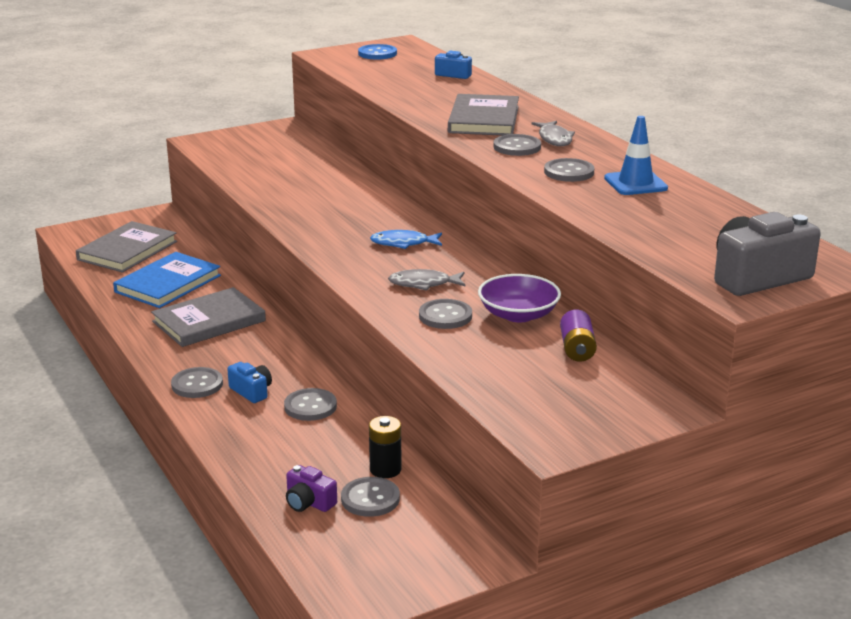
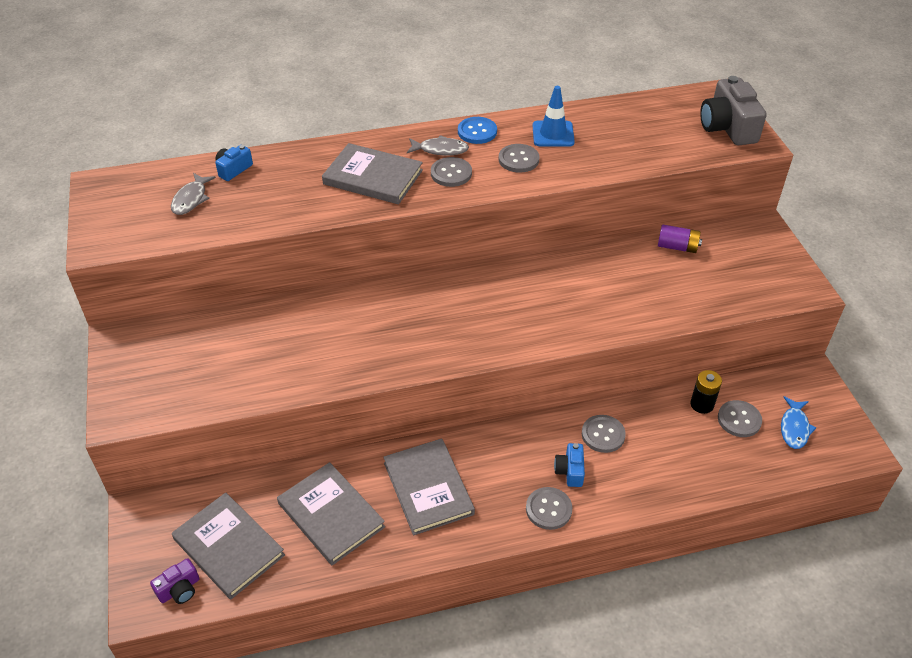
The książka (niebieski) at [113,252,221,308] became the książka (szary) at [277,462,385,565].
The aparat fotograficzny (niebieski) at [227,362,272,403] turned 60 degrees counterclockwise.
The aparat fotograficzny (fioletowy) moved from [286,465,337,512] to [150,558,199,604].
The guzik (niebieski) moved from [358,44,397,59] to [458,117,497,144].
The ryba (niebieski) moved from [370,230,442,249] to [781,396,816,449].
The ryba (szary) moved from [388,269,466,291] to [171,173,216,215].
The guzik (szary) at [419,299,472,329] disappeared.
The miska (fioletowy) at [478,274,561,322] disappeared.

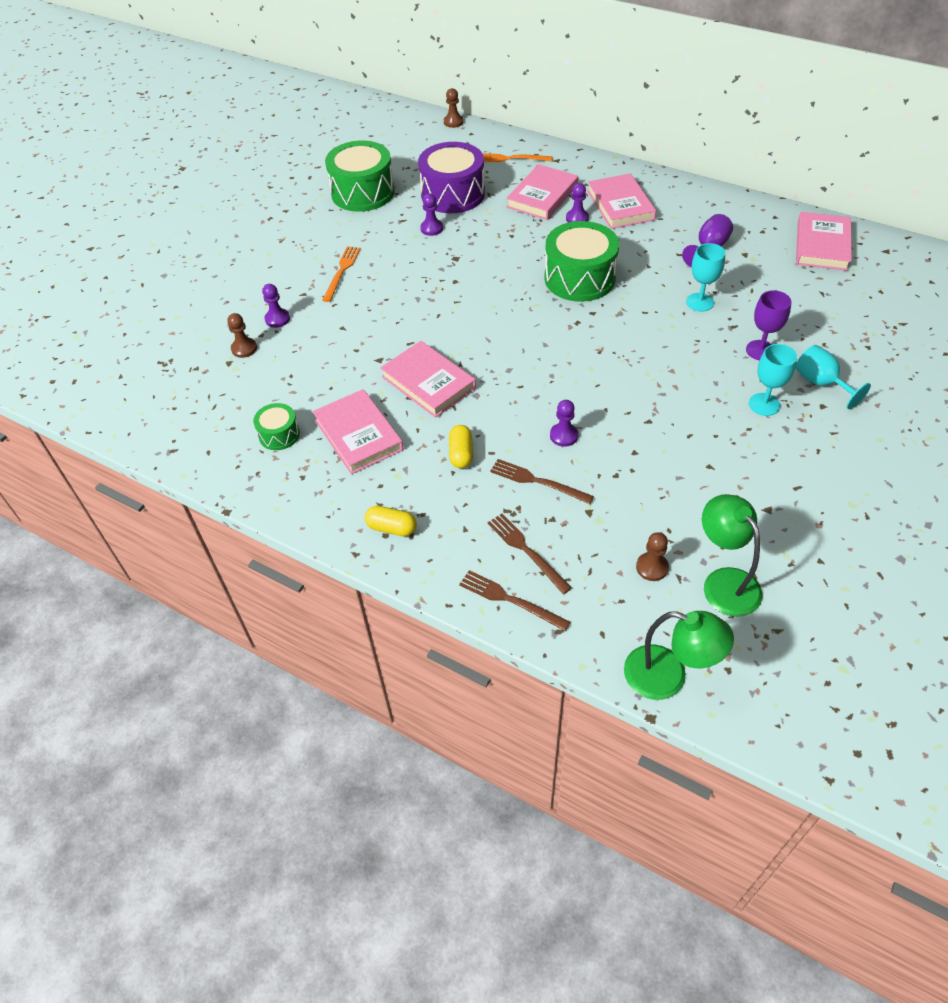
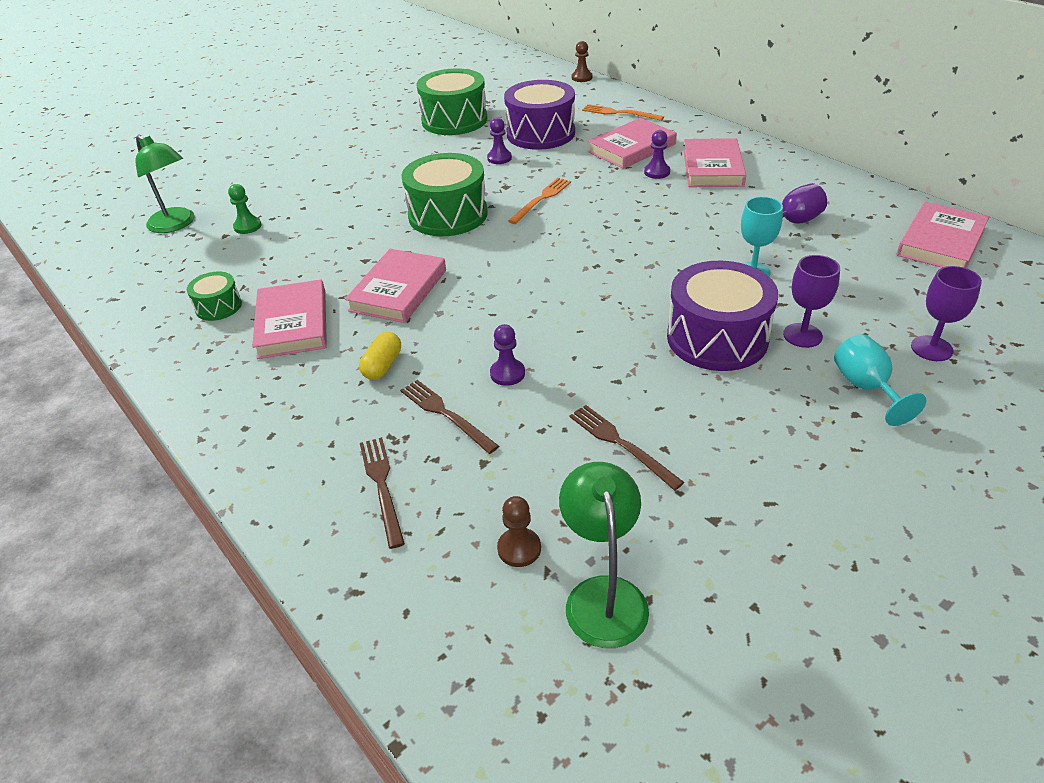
The pionek (brązowy) at [227,313,257,358] became the pionek (zielony) at [228,184,261,234].
The pionek (fioletowy) at [262,284,290,328] disappeared.
The widelec (pomarańczowy) moved from [322,246,361,302] to [508,178,571,224].
The kapsułka (żółty) at [365,506,417,536] disappeared.
The książka (różowy) at [380,341,476,418] turned 45 degrees clockwise.
The widelec (brązowy) moved from [459,570,570,631] to [569,405,684,490].
The bęben (zielony) moved from [544,221,619,302] to [401,153,488,236].
The lampka (zielony) moved from [624,611,734,700] to [135,135,195,233].
The kielich (turkusowy) at [749,344,797,416] disappeared.
The bęben (fioletowy) at [667,261,778,371] appeared.
The kielich (fioletowy) at [911,266,982,361] appeared.

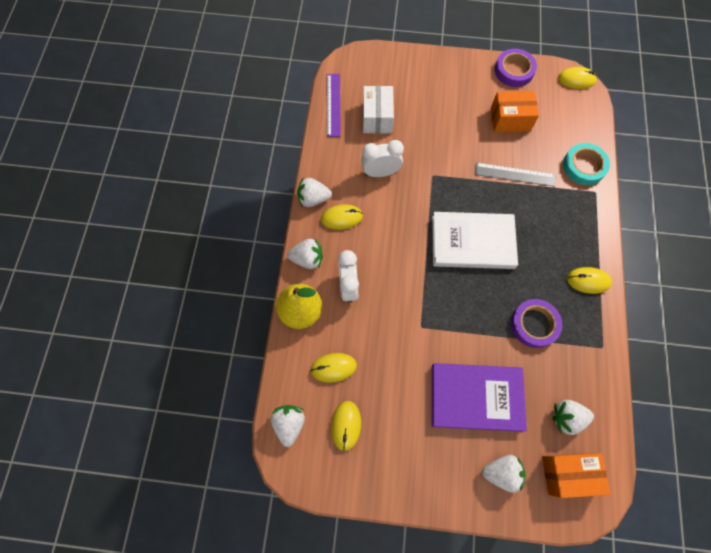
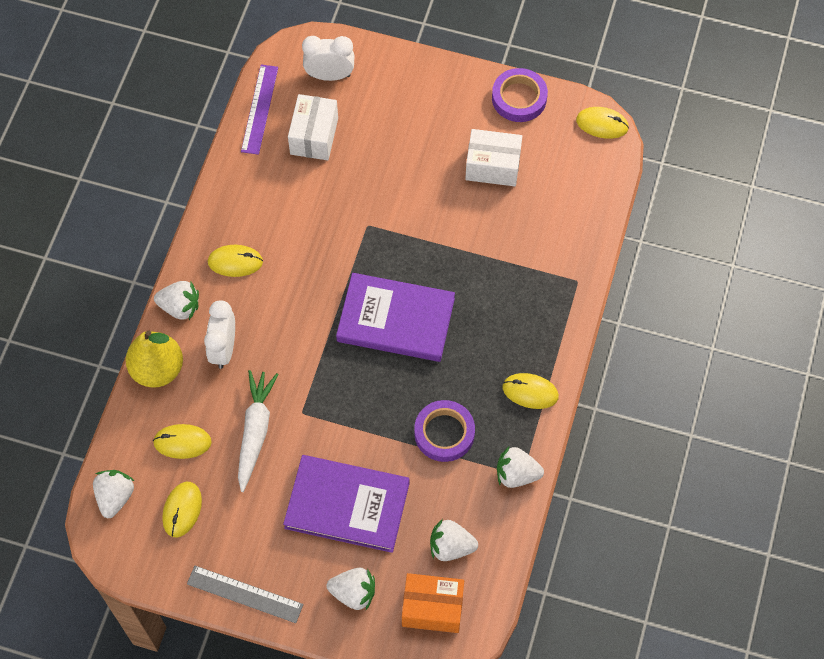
The truskawka (biały) moved from [297,177,332,207] to [497,447,544,488].
The budzik (biały) moved from [361,140,404,177] to [302,36,354,81].
The książka (biały) at [432,212,518,269] became the książka (fioletowy) at [336,273,455,362].
The linijka (szary) moved from [475,163,555,187] to [187,566,304,623].
The pudełko (pomarańczowy) at [490,91,539,132] became the pudełko (biały) at [465,129,522,186].
The taśma klejąca (turkusowy) at [563,143,610,185] disappeared.
The marchewka (biały) at [238,370,278,492] appeared.

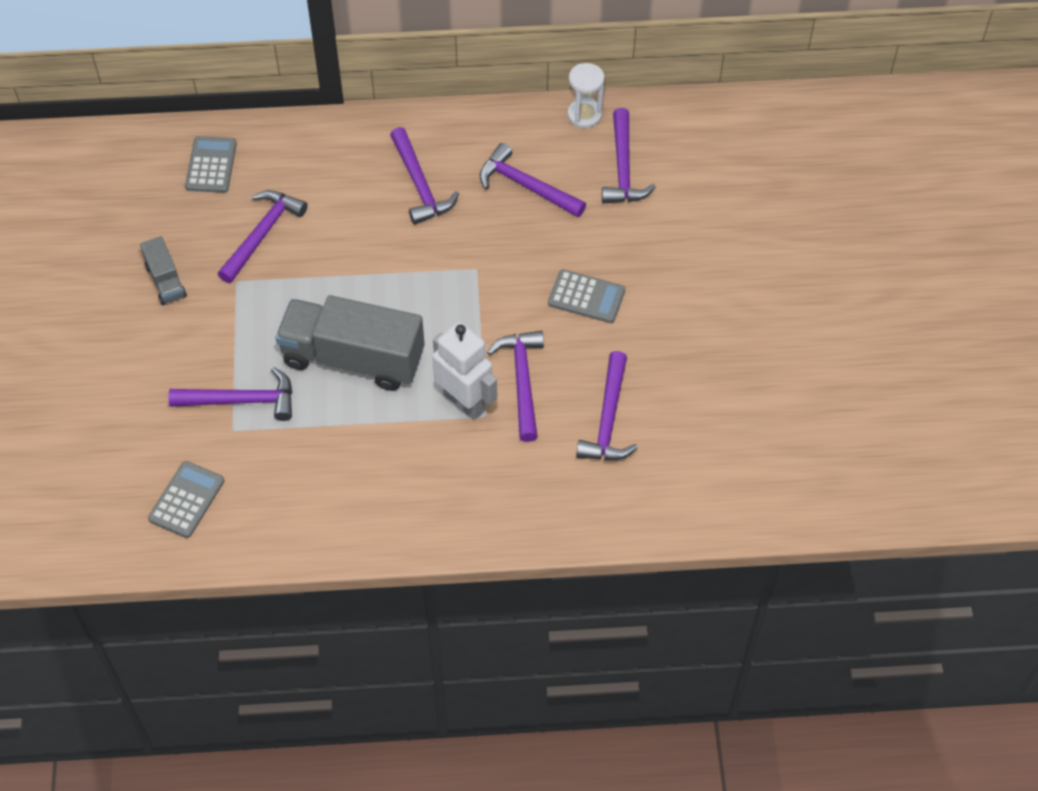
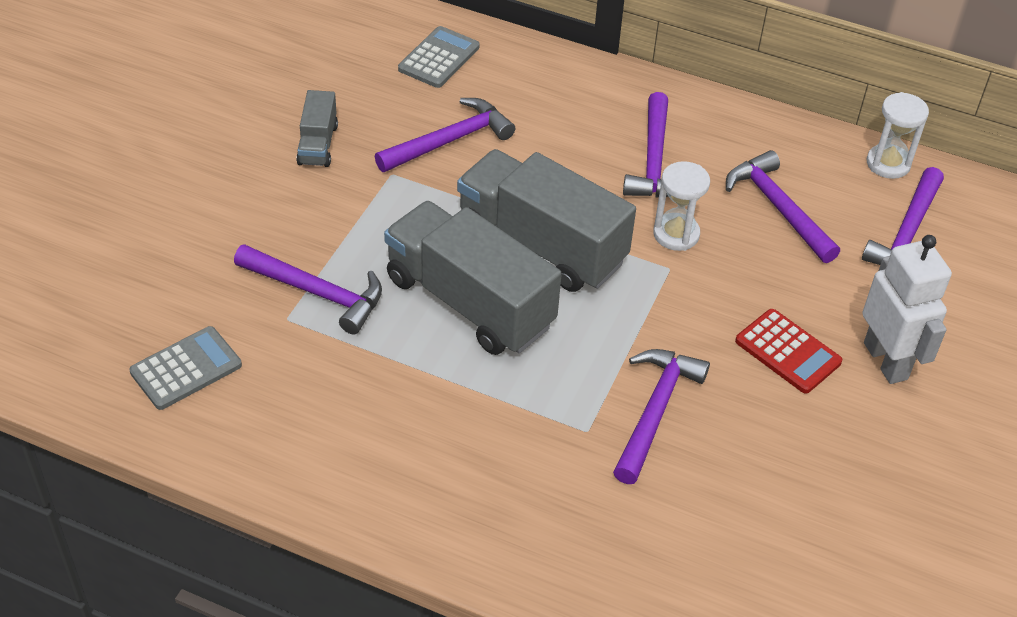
The robot (biały) moved from [433,322,497,420] to [862,235,952,384].
The kalkulator (szary) at [548,269,625,323] became the kalkulator (czerwony) at [735,309,842,394].
The młotek (fioletowy) at [576,351,638,460] disappeared.
The ciężarówka (szary) at [457,149,636,292] appeared.
The klepsydra (biały) at [653,161,710,251] appeared.

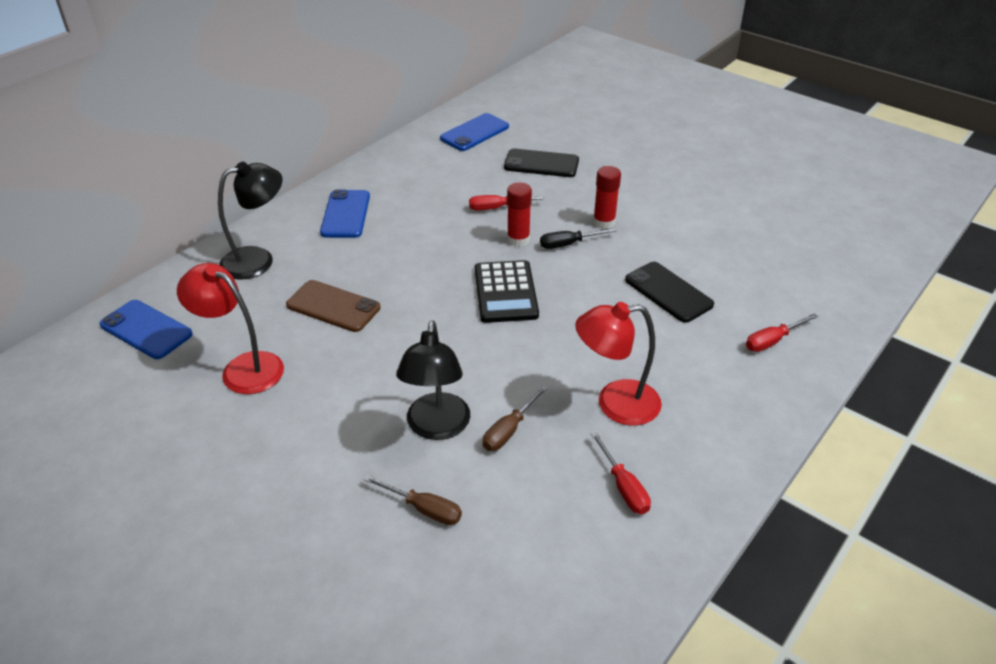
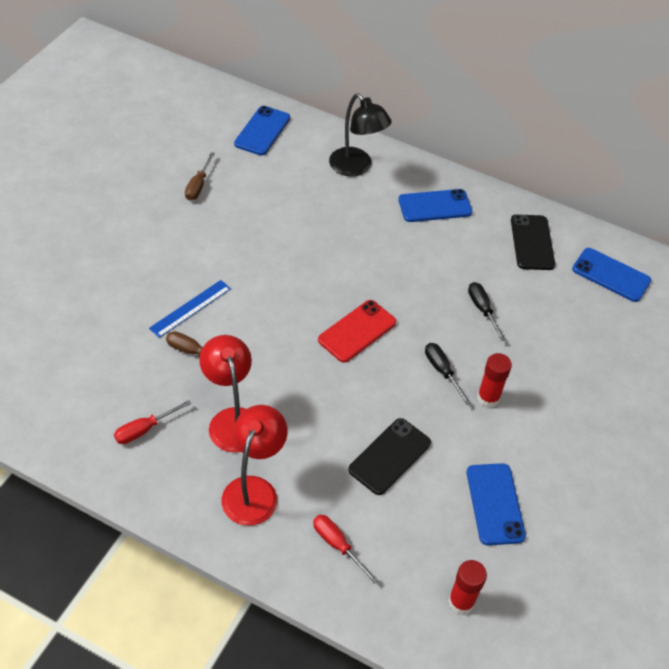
The lampka (czerwony) moved from [177,263,284,394] to [222,405,287,526].
The telefon (brązowy) at [286,280,380,332] disappeared.
The śrubokręt (brązowy) moved from [363,475,462,525] to [185,152,215,201].
The lampka (czarny) at [396,320,470,440] was replaced by the linijka (niebieski) at [149,280,231,338].
The śrubokręt (czerwony) at [469,195,544,211] became the śrubokręt (czarny) at [468,282,506,341].
The kalkulator (czarny) at [475,260,539,323] was replaced by the telefon (czerwony) at [318,300,396,363].
The telefon (czarny) moved from [504,149,579,177] to [511,214,555,270].
The klej w sztyfcie (czerwony) moved from [507,182,532,247] to [448,560,487,615].
The telefon (niebieski) at [467,463,526,545] appeared.

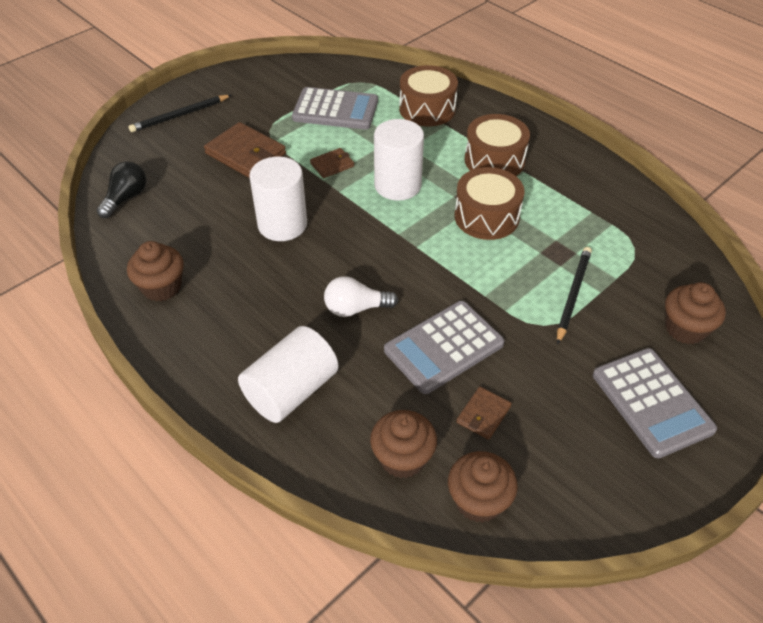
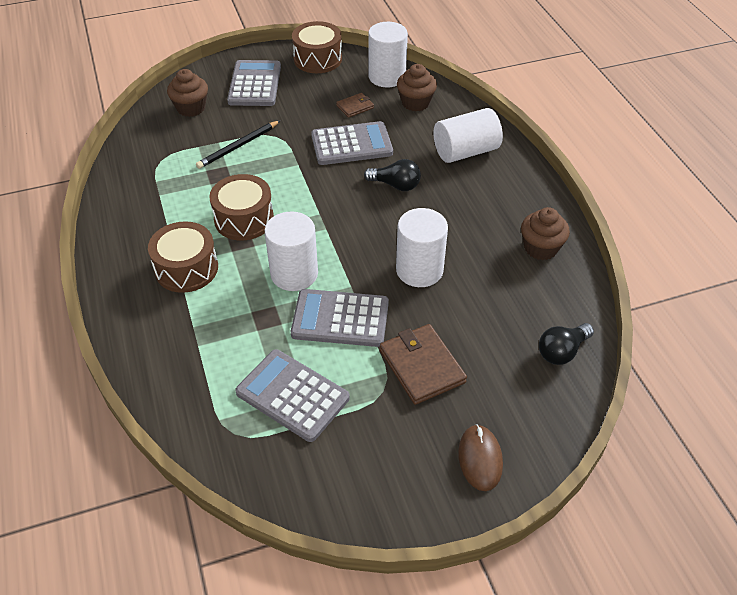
The ołówek (czarny) at [128,95,231,132] was replaced by the myszka (brązowy) at [458,424,503,491].
The portfel (brązowy) at [310,148,354,178] was replaced by the kalkulator (szary) at [291,289,389,347].
The żarówka (biały) at [324,276,398,317] became the żarówka (czarny) at [364,159,421,191].
The bęben (brązowy) moved from [399,65,458,126] to [292,21,342,73].
The muffinka (brązowy) at [448,451,518,523] was replaced by the walec (biały) at [368,22,408,88].

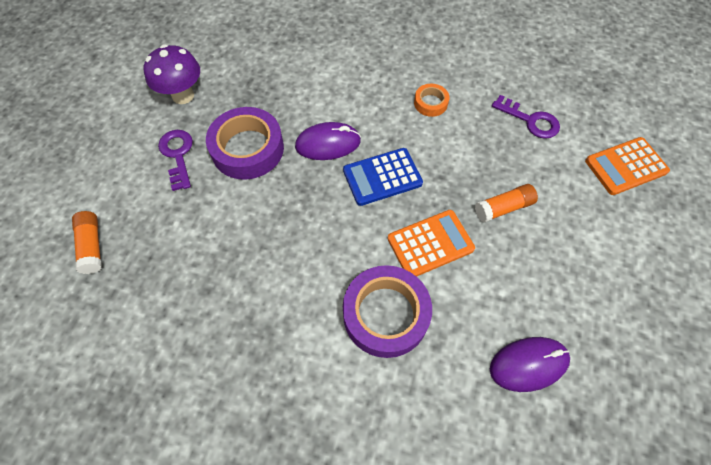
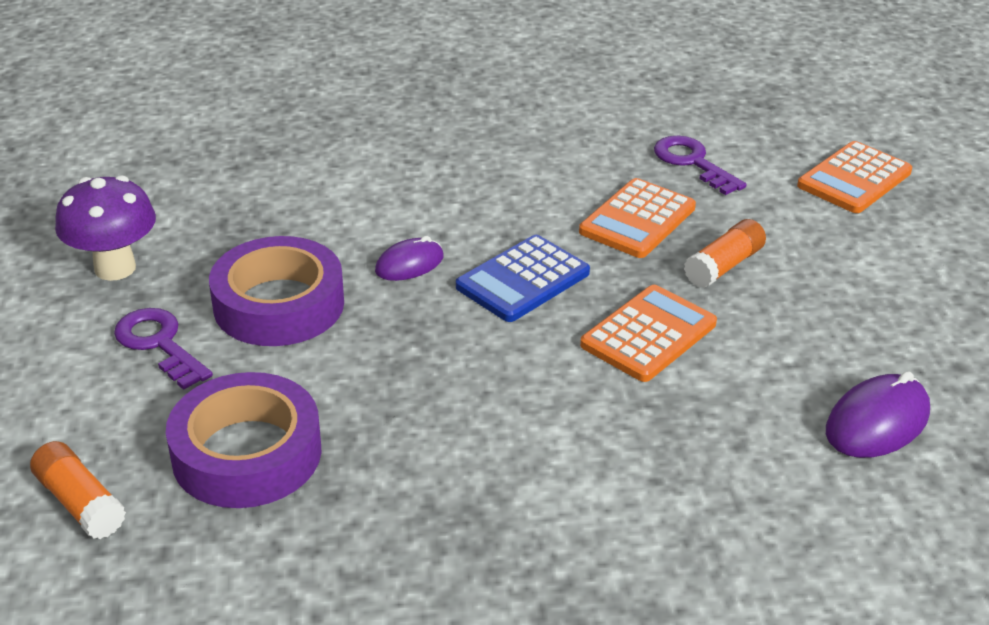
The myszka (fioletowy) at [295,122,361,160] changed to 0.66 times the size.
The taśma klejąca (fioletowy) moved from [343,265,432,358] to [166,372,321,508].
The taśma klejąca (pomarańczowy) at [414,84,449,117] disappeared.
The klucz (fioletowy) at [492,95,560,139] turned 135 degrees counterclockwise.
The kalkulator (pomarańczowy) at [579,178,696,258] appeared.

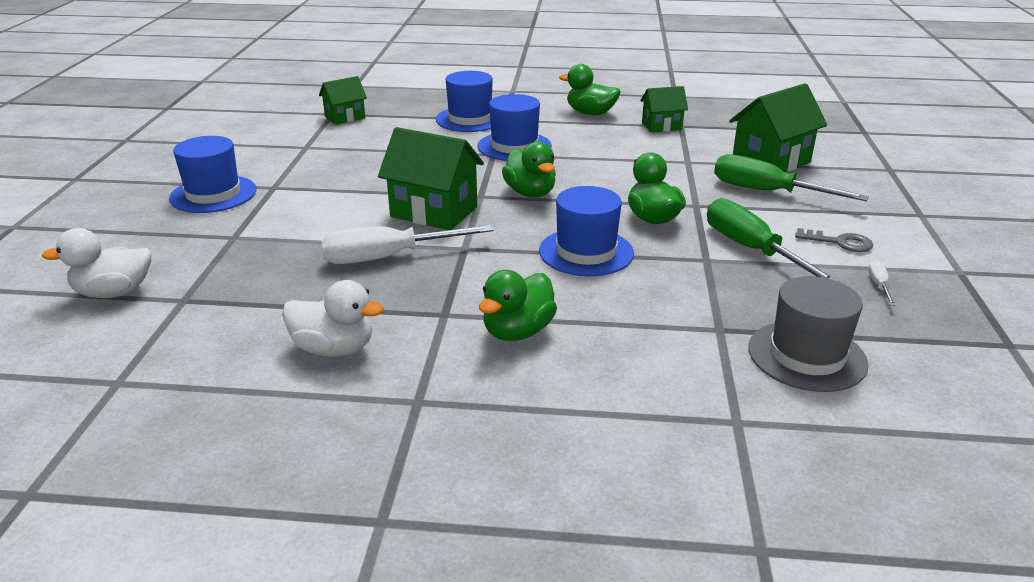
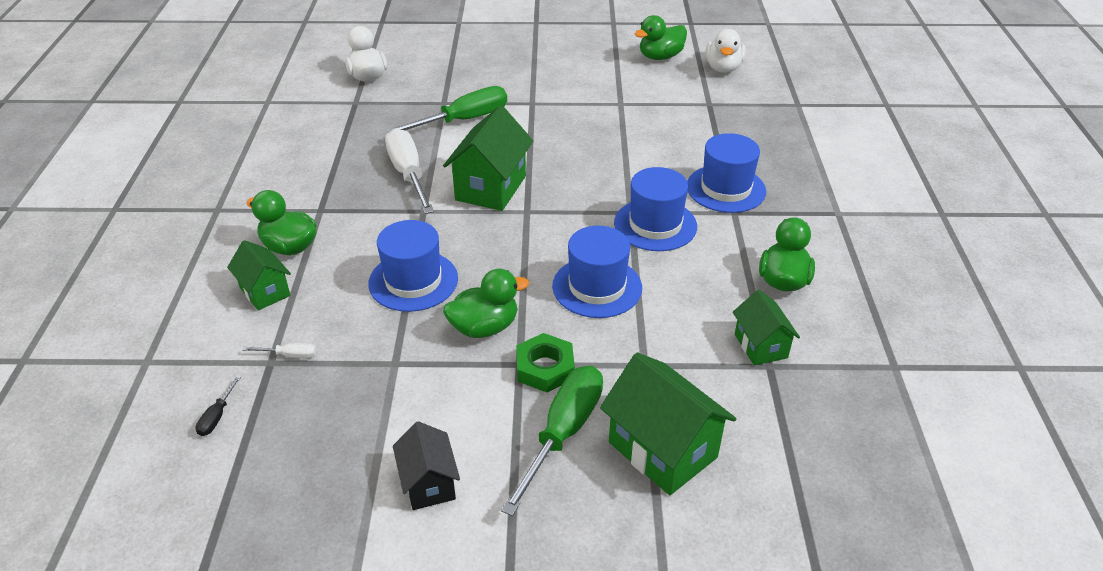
The kapelusz (niebieski) moved from [169,136,256,213] to [552,226,642,318].
The kaczka (biały) moved from [282,280,384,357] to [706,29,746,73].
The domek (zielony) moved from [319,76,367,125] to [227,240,291,311].
The kaczka (zielony) moved from [502,141,556,198] to [635,15,687,60].
The śrubokręt (zielony) moved from [707,198,839,282] to [388,86,507,132].
The kapelusz (szary) at [748,276,868,392] was replaced by the śrubokręt (czarny) at [196,375,242,436].
The klucz (szary) at [795,228,873,252] was replaced by the domek (czarny) at [393,421,460,510].
The śrubokręt (biały) moved from [868,261,896,306] to [242,343,316,358].
The nakrętka (zielony) at [516,333,575,393] appeared.

